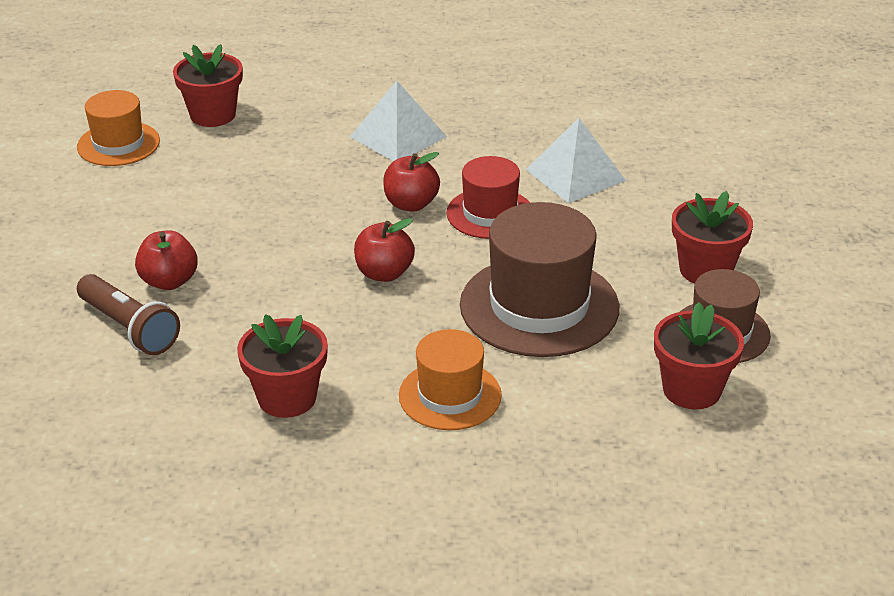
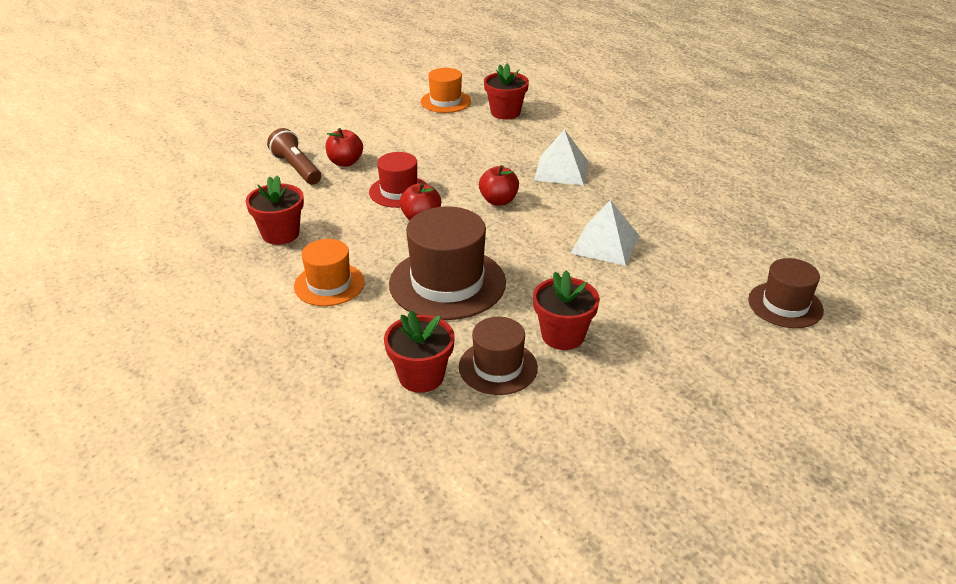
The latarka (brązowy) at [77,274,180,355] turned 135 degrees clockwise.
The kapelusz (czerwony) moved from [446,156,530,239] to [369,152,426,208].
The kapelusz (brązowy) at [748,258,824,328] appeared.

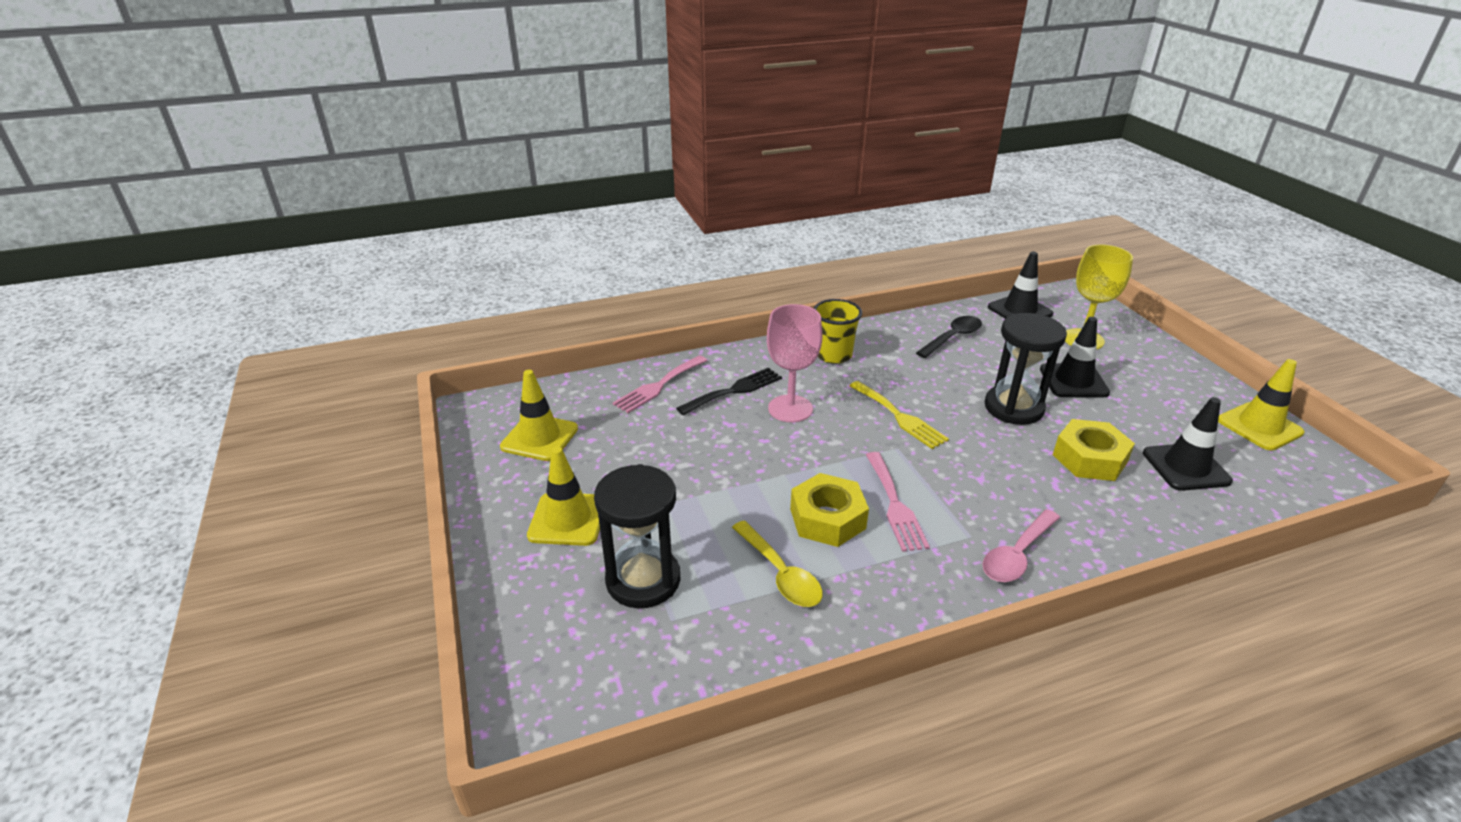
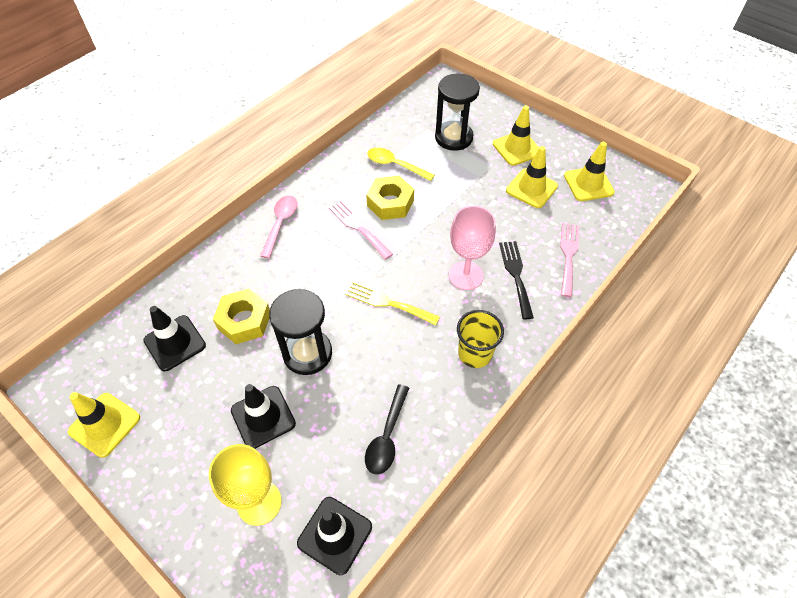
The widelec (czarny) at [676,368,782,415] turned 150 degrees clockwise.
The pachołek (żółty) at [506,146,558,208] appeared.

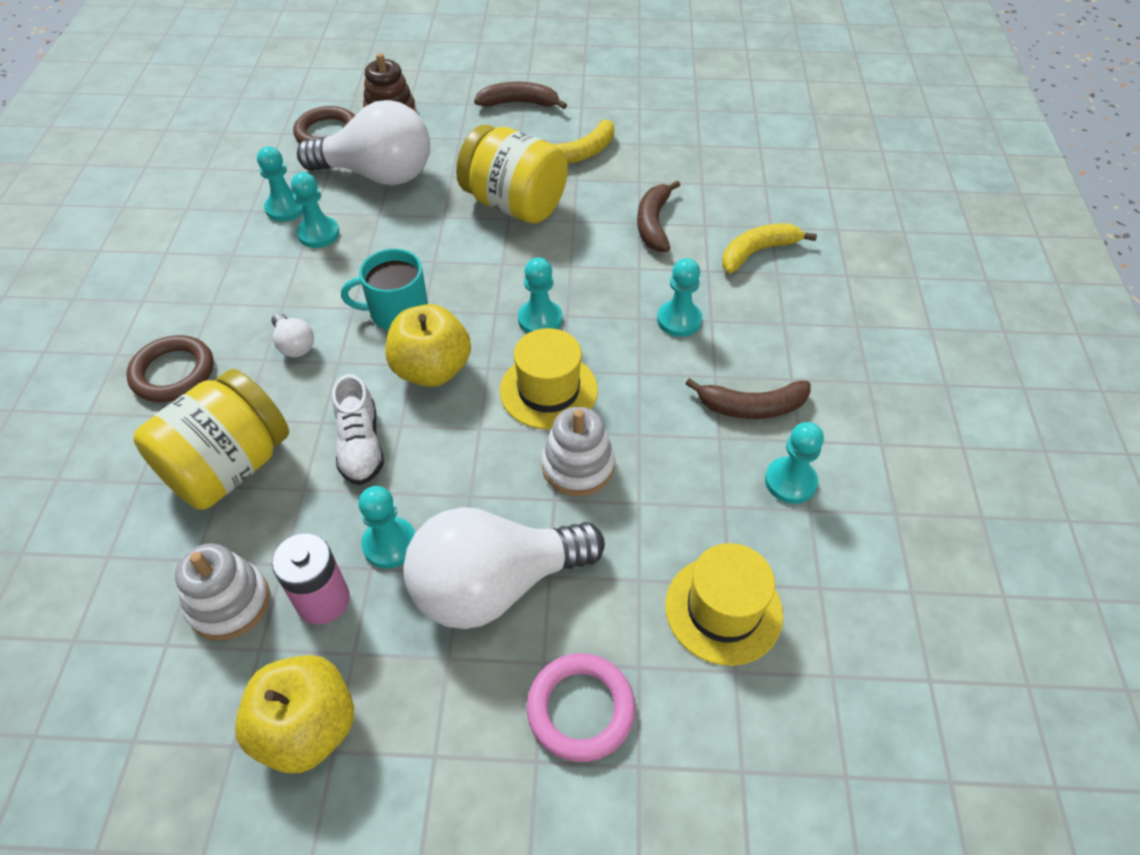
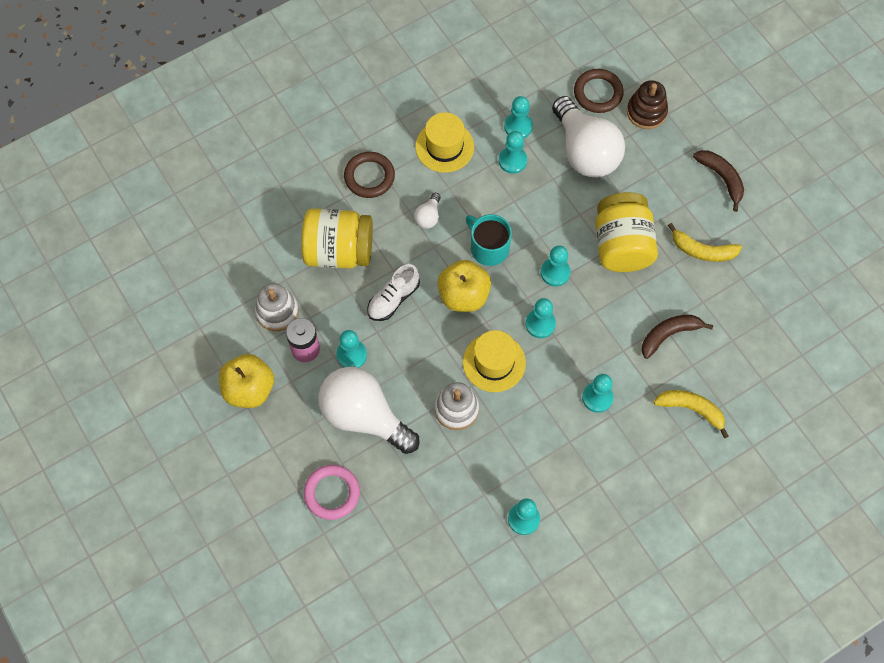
The kapelusz (żółty) moved from [665,543,783,666] to [415,112,474,173].
The banan (brązowy) at [685,378,810,419] disappeared.
The pionek (turkusowy) at [541,245,571,287] appeared.

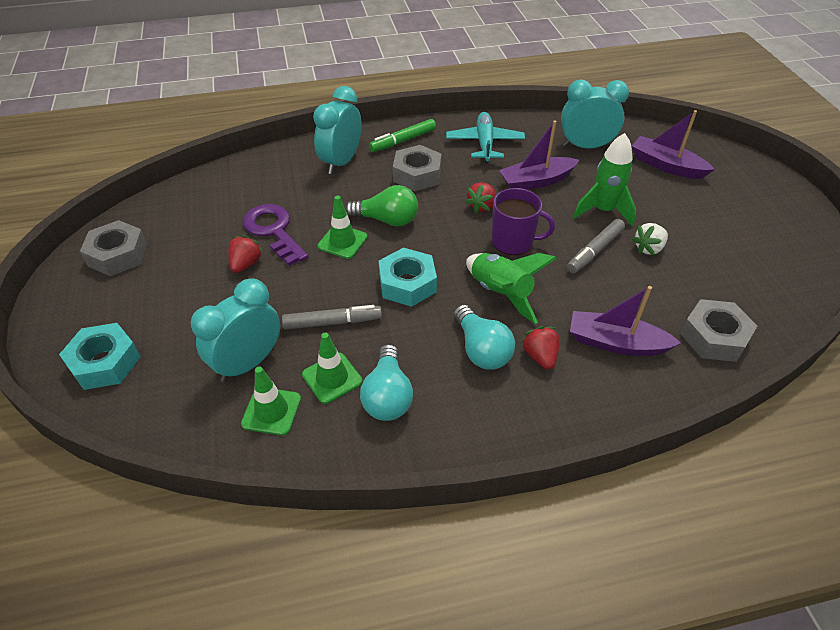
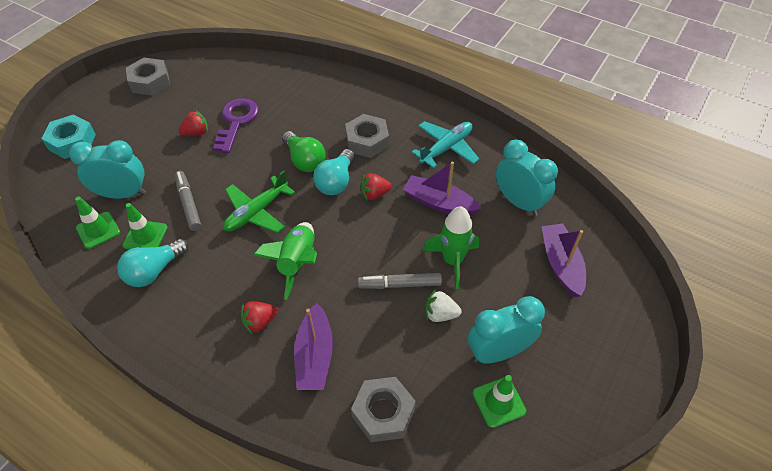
The flamaster (szary) at [282,305,382,330] turned 150 degrees counterclockwise.
The budzik (turkusowy) moved from [313,86,362,174] to [468,296,545,363].
The pachołek (zielony) moved from [318,196,368,259] to [473,375,526,428].
The flamaster (zielony) at [369,119,436,152] disappeared.
The nakrętka (turkusowy) at [379,248,437,307] was replaced by the samolot (zielony) at [223,171,295,233].
The żarówka (turkusowy) moved from [453,305,515,370] to [313,149,355,195].
The kubek (fioletowy) at [491,188,555,255] disappeared.
The truskawka (czerwony) at [521,326,560,370] turned 150 degrees counterclockwise.
The łódka (fioletowy) at [570,286,681,356] turned 150 degrees counterclockwise.

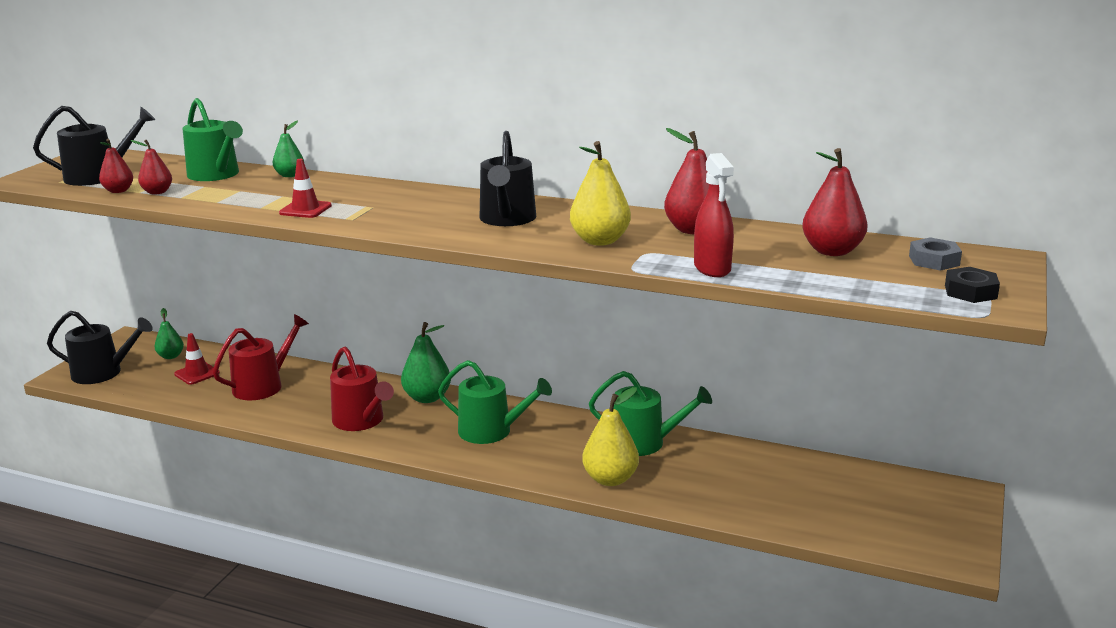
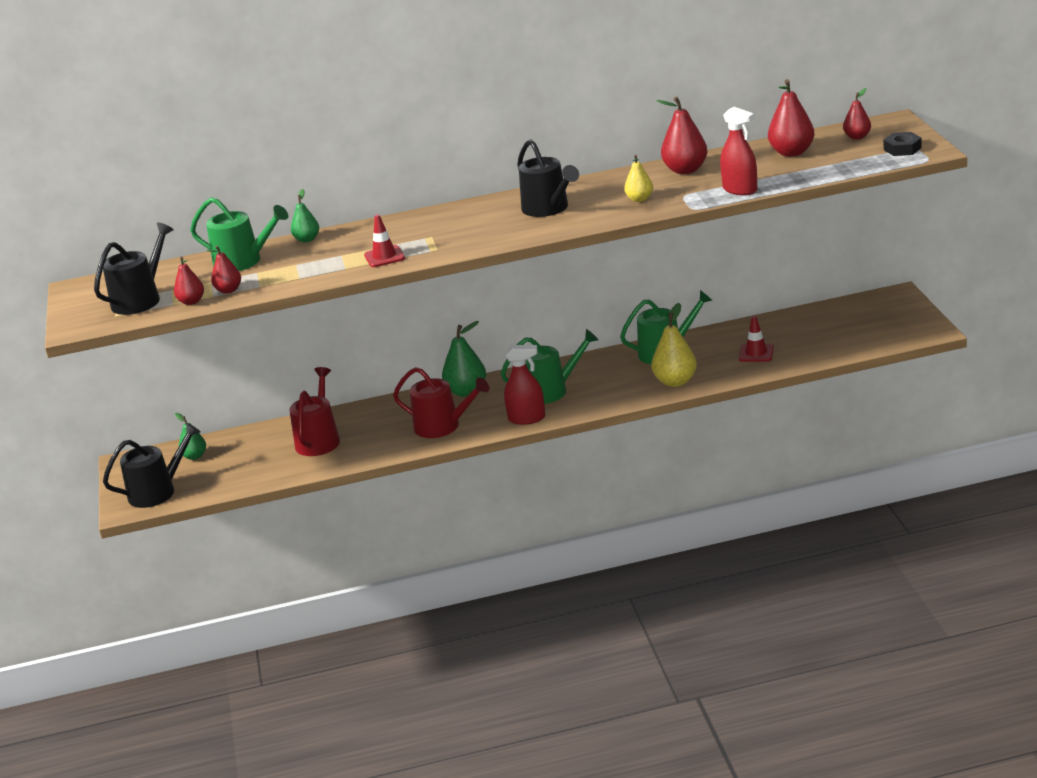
The pachołek (czerwony) moved from [174,333,220,385] to [739,316,774,362].
The gruszka (żółty) at [570,141,631,246] changed to 0.60 times the size.
The nakrętka (szary) at [909,237,962,271] was replaced by the gruszka (czerwony) at [843,88,871,140].
The spryskiwacz (czerwony) at [504,345,545,425] appeared.

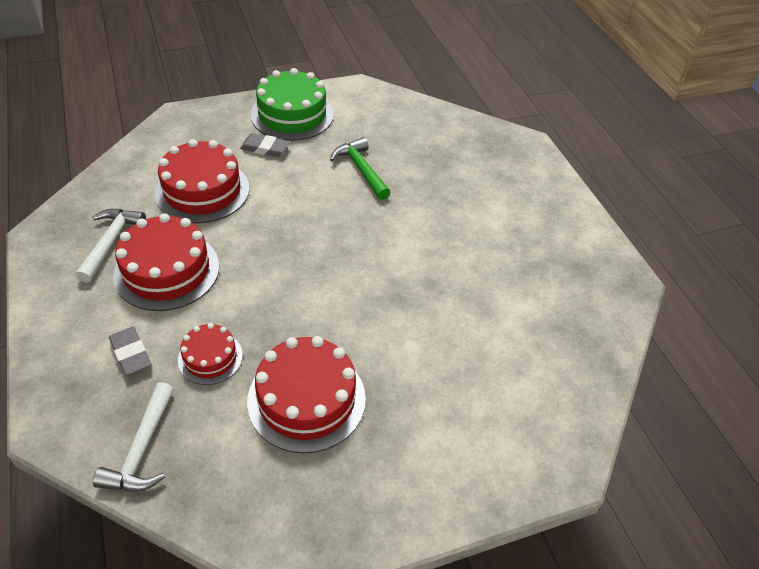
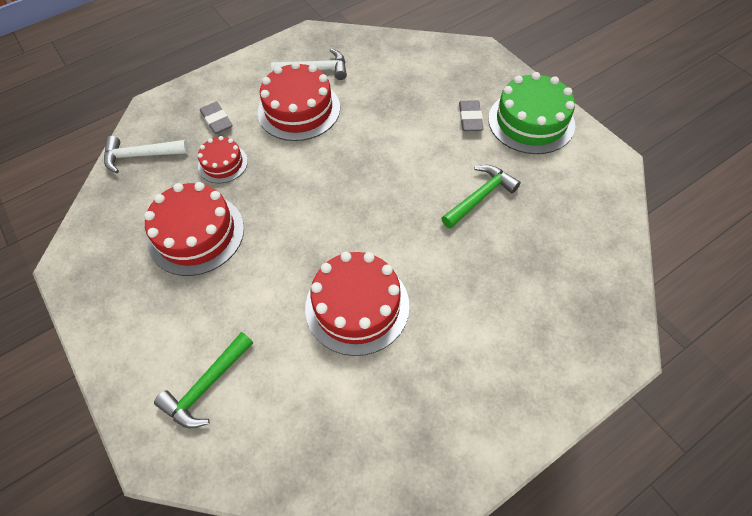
The gumka do mazania (szary) at [109,327,151,376] turned 75 degrees counterclockwise.
The tort (czerwony) moved from [155,139,249,223] to [305,252,410,356].
The młotek (zielony) at [154,332,253,428] appeared.

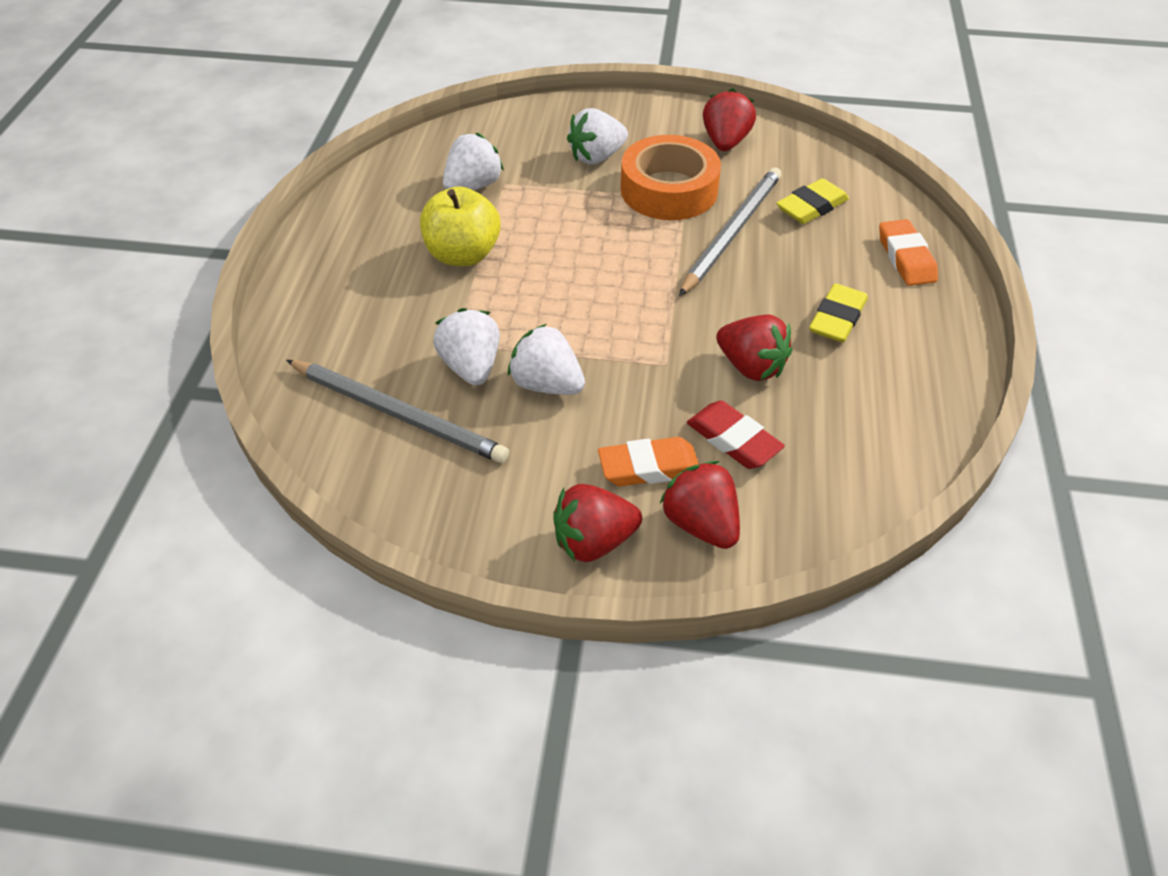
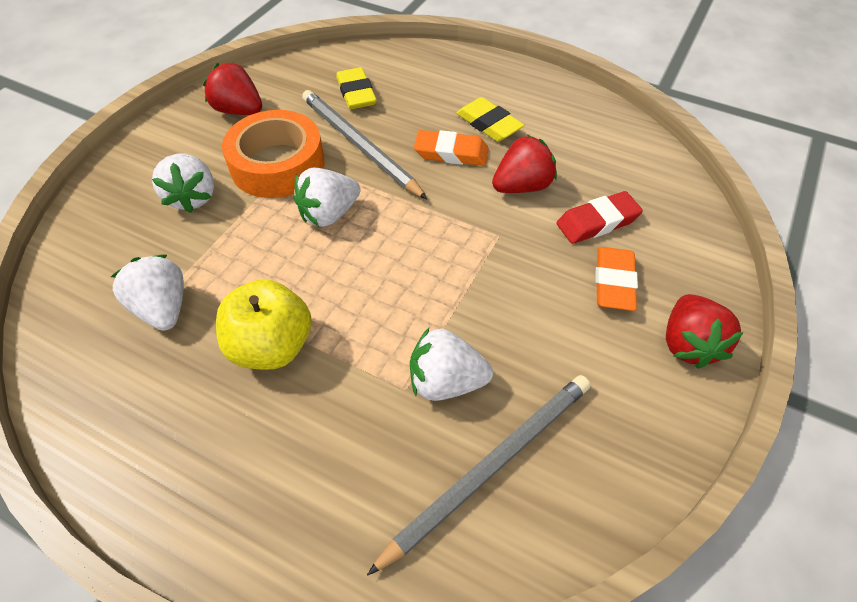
The truskawka (biały) moved from [508,324,585,395] to [294,167,360,227].
The truskawka (czerwony) at [660,461,740,549] disappeared.
The gumka do mazania (pomarańczowy) moved from [879,219,938,286] to [414,130,489,166].

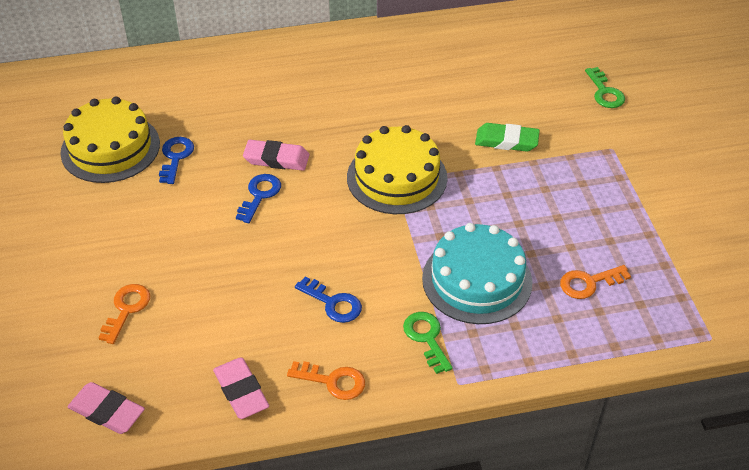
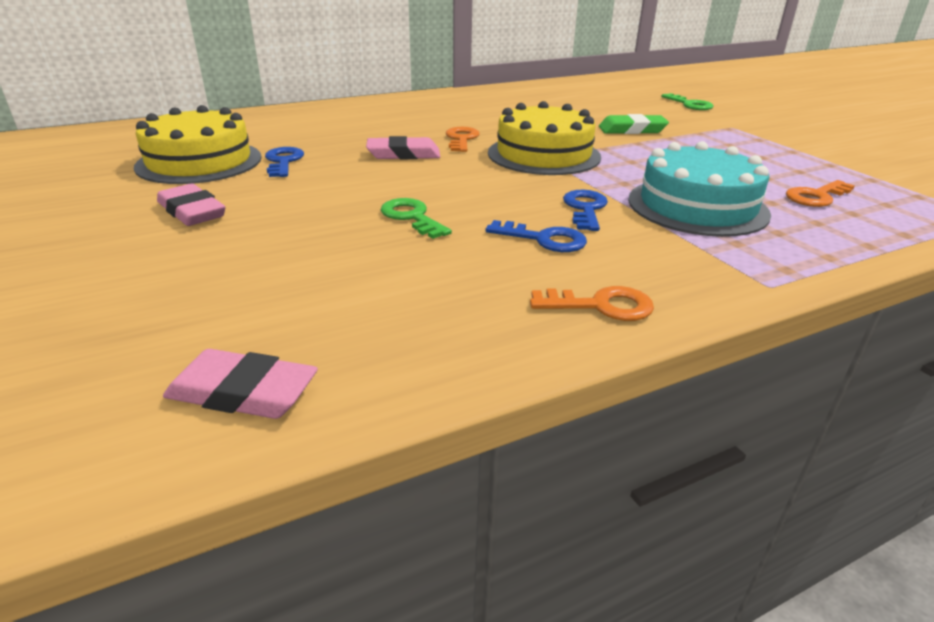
The klucz (pomarańczowy) moved from [99,284,150,344] to [446,127,480,152].
The gumka do mazania (różowy) moved from [213,358,269,419] to [157,184,225,226].
The klucz (niebieski) moved from [236,174,281,223] to [563,190,608,231].
The klucz (zielony) moved from [403,312,453,374] to [381,198,452,239].

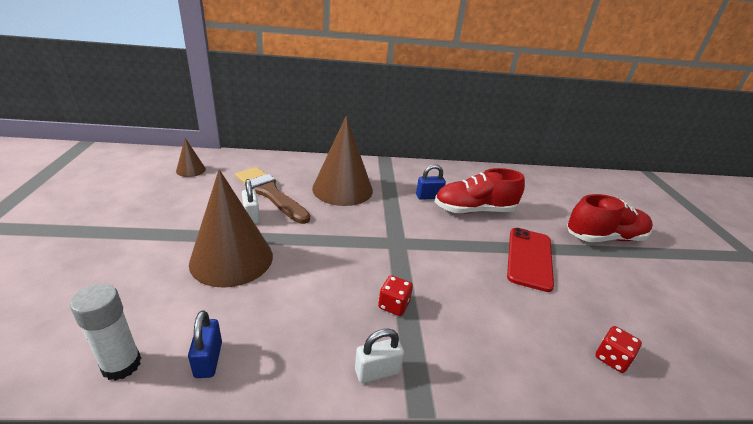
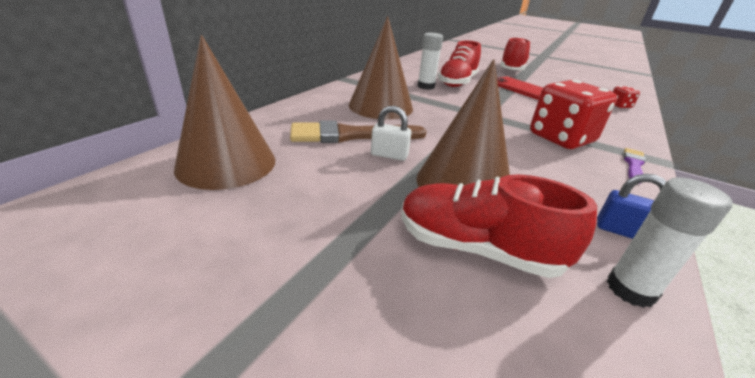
The stożek (brązowy) at [176,138,206,177] changed to 2.17 times the size.
The kłódka (biały) at [355,329,404,383] was replaced by the pędzel (fioletowy) at [624,148,646,184].
The kostka do gry (czerwony) at [378,275,413,316] changed to 2.28 times the size.
The kłódka (niebieski) at [416,164,446,200] was replaced by the klej w sztyfcie (biały) at [417,33,443,90].
The but (czerwony) at [401,174,597,278] appeared.

